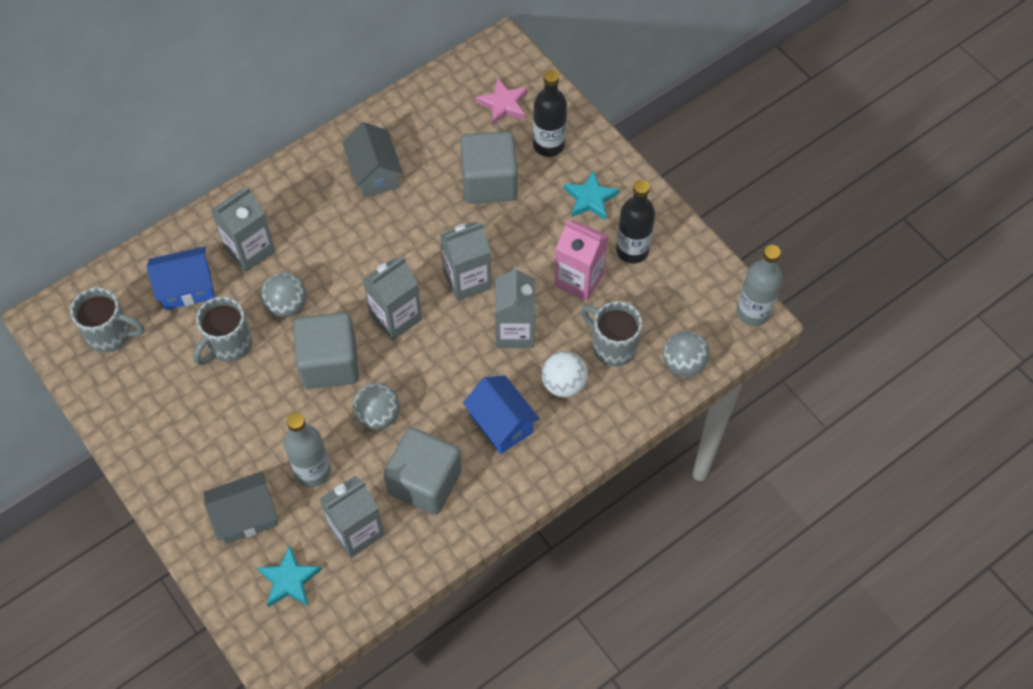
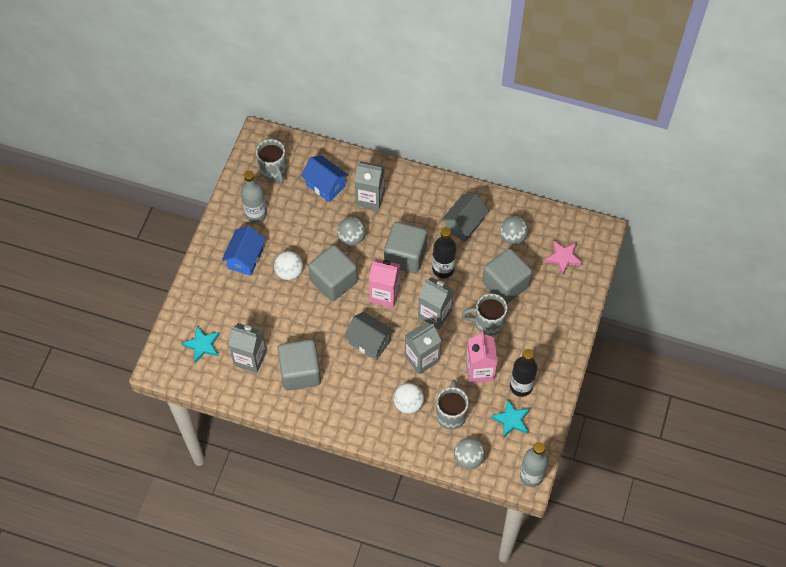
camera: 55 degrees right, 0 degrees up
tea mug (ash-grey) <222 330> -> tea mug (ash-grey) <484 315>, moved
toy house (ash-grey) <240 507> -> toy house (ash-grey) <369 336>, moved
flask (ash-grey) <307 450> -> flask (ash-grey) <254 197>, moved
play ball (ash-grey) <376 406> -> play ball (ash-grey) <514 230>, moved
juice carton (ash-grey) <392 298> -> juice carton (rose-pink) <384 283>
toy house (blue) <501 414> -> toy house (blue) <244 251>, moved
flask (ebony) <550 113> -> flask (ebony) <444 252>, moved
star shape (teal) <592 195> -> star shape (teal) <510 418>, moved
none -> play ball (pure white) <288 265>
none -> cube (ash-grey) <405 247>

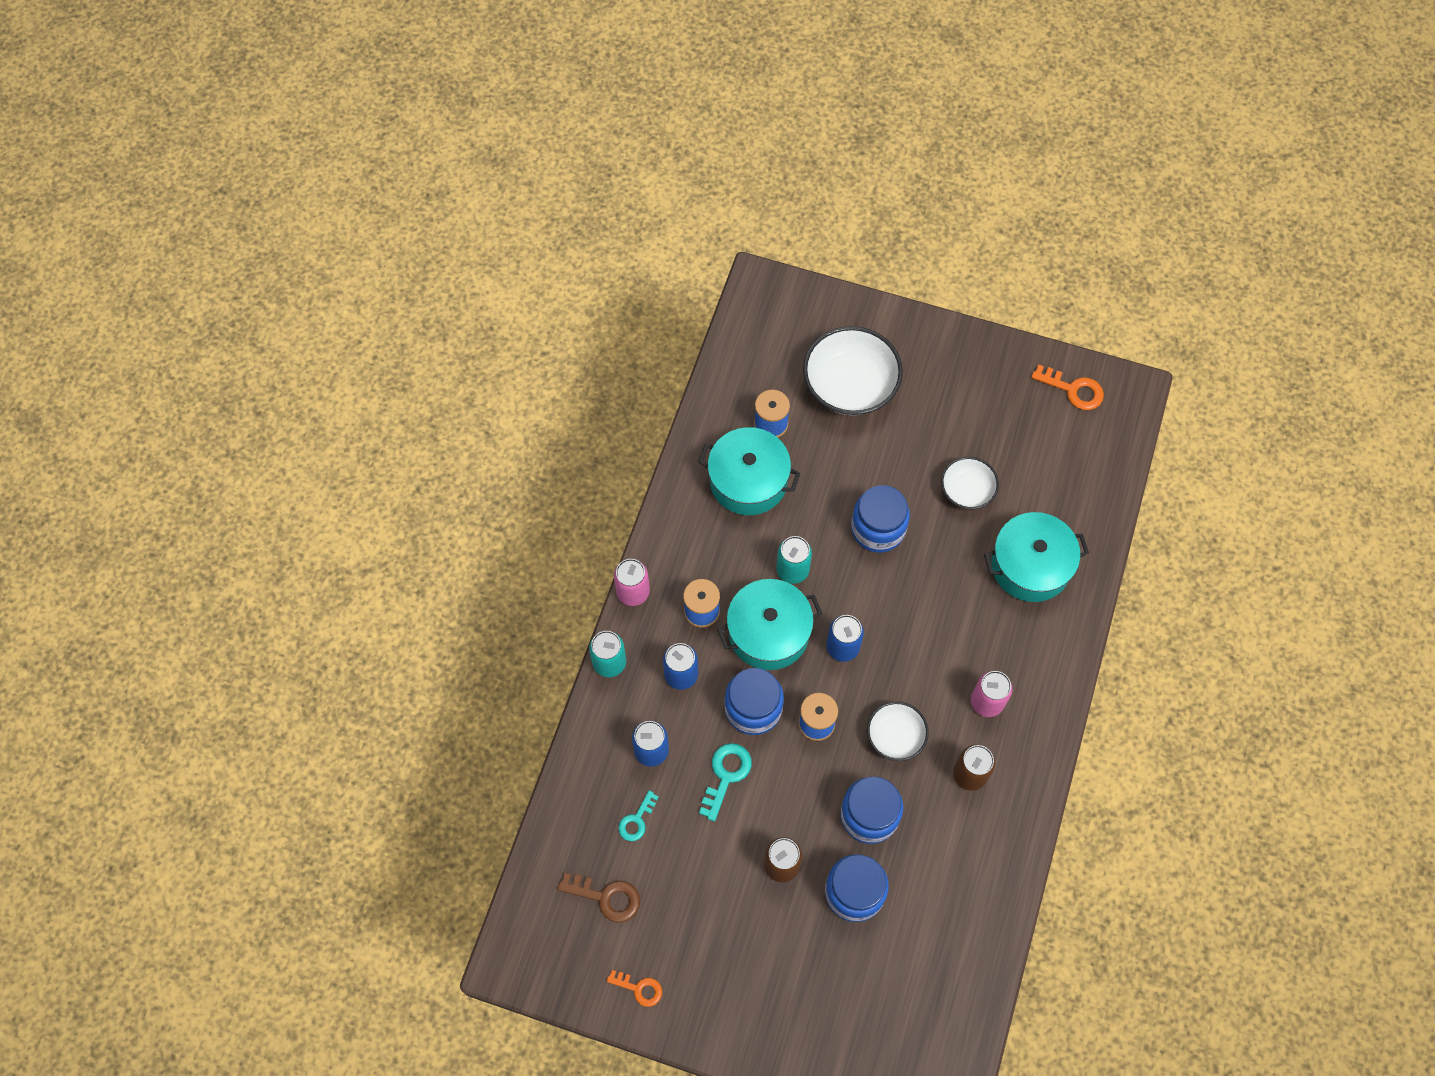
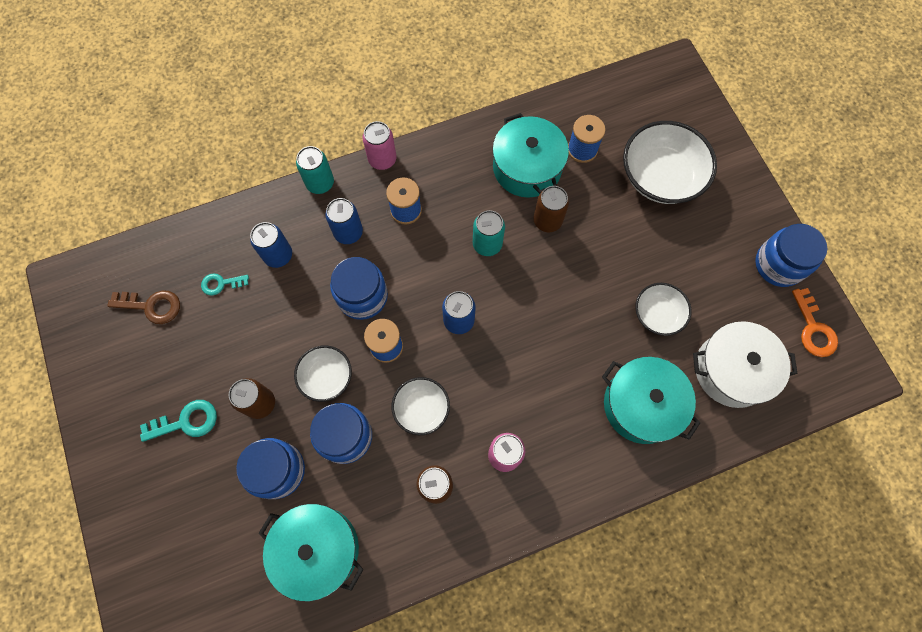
camera: 50 degrees right, 5 degrees up
door key (russet) <599 898> -> door key (russet) <143 307>, 60 degrees counterclockwise
door key (orange-coloured) <634 988> -> none
door key (teal) <725 782> -> door key (teal) <178 421>, moved
pot (teal) <769 624> -> pot (teal) <311 553>, moved
jam jar (blue) <880 518> -> jam jar (blue) <791 255>, moved
none -> serving bowl (pure white) <323 373>
none -> tin (russet) <551 209>
none -> pot (pure white) <745 364>

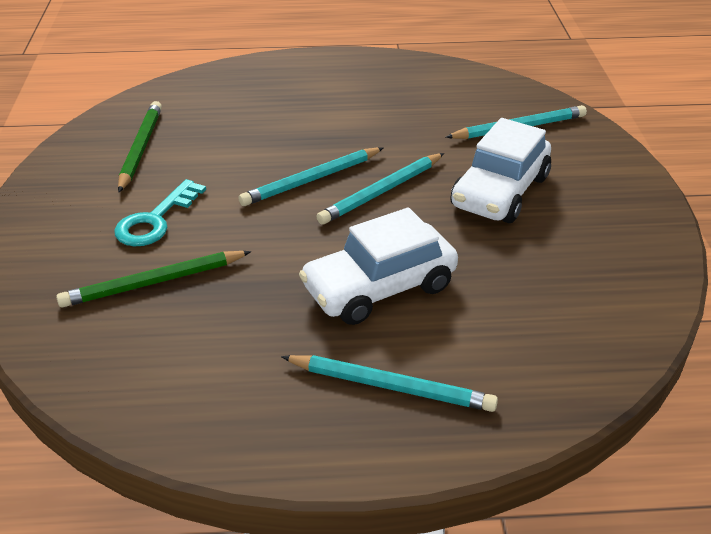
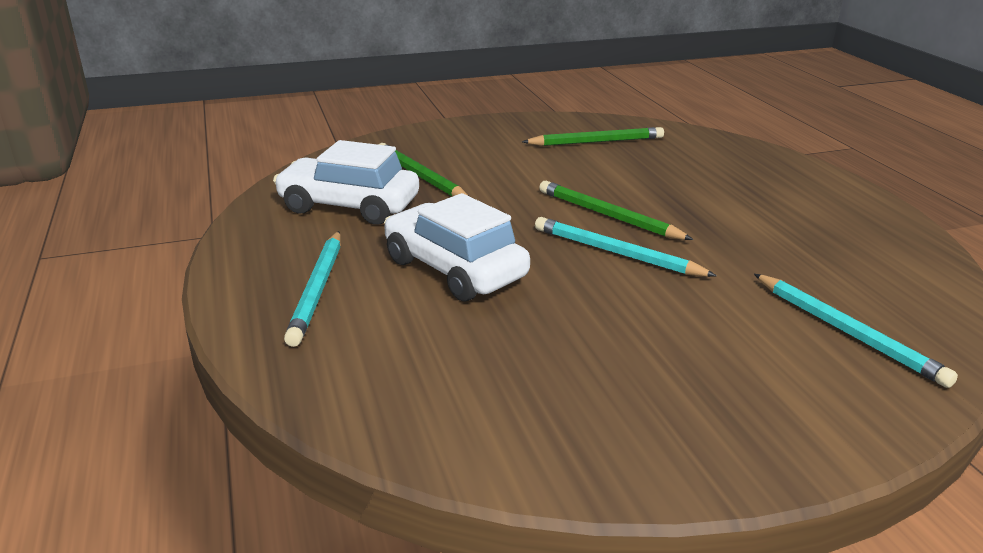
camera: 75 degrees right, 10 degrees down
door key (teal) <160 212> -> none
wooden pencil (teal) <310 176> -> wooden pencil (leaf-green) <616 210>
automobile (pure white) <501 170> -> automobile (pure white) <346 182>, moved

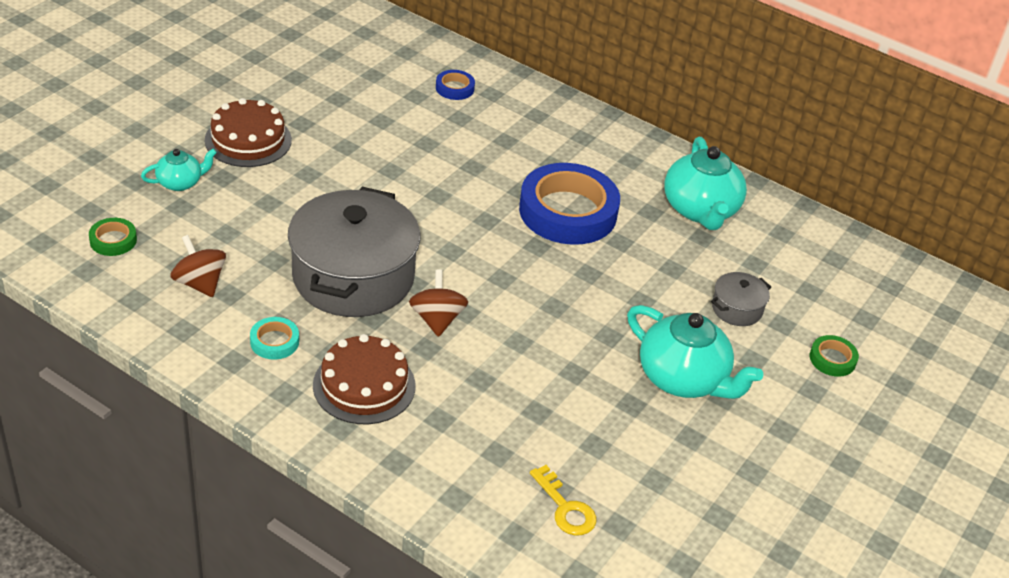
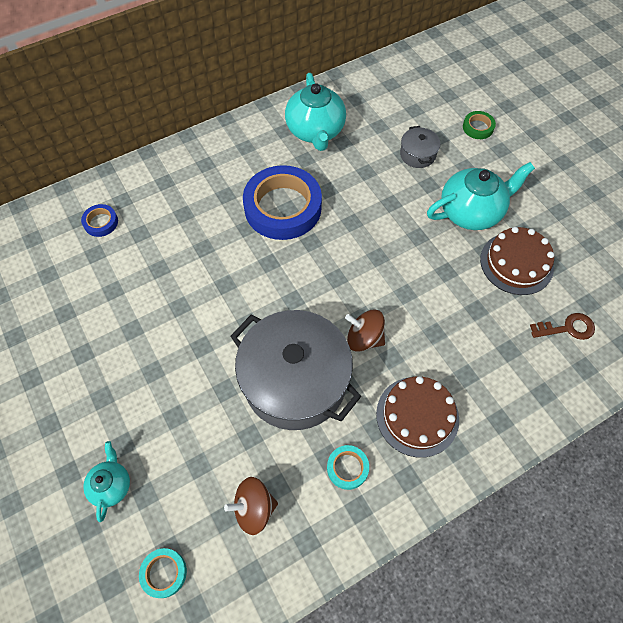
camera: 60 degrees left, 20 degrees up
sticky tape (leaf-green) <113 237> -> sticky tape (teal) <163 573>
cake (russet) <248 132> -> cake (russet) <517 261>, moved
door key (bright yellow) <563 500> -> door key (russet) <562 326>
teapot (teal) <705 183> -> teapot (teal) <315 112>, 60 degrees clockwise

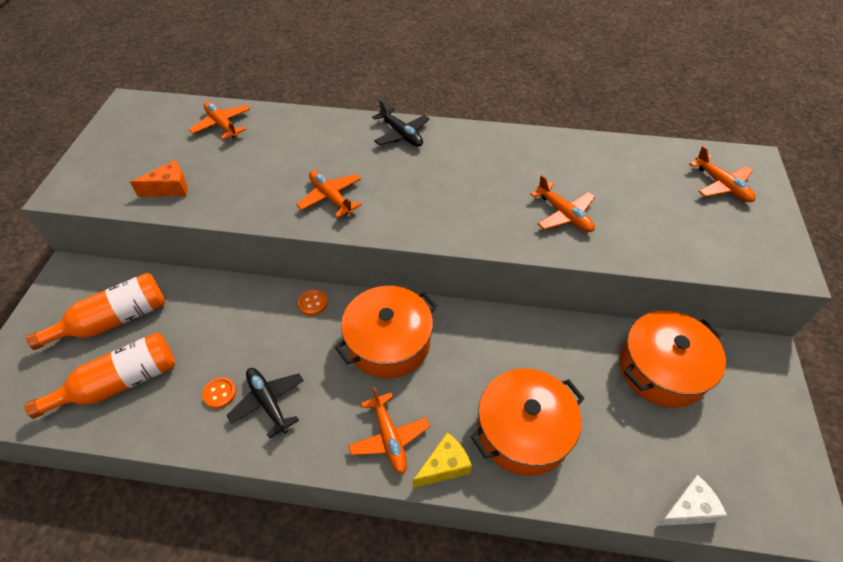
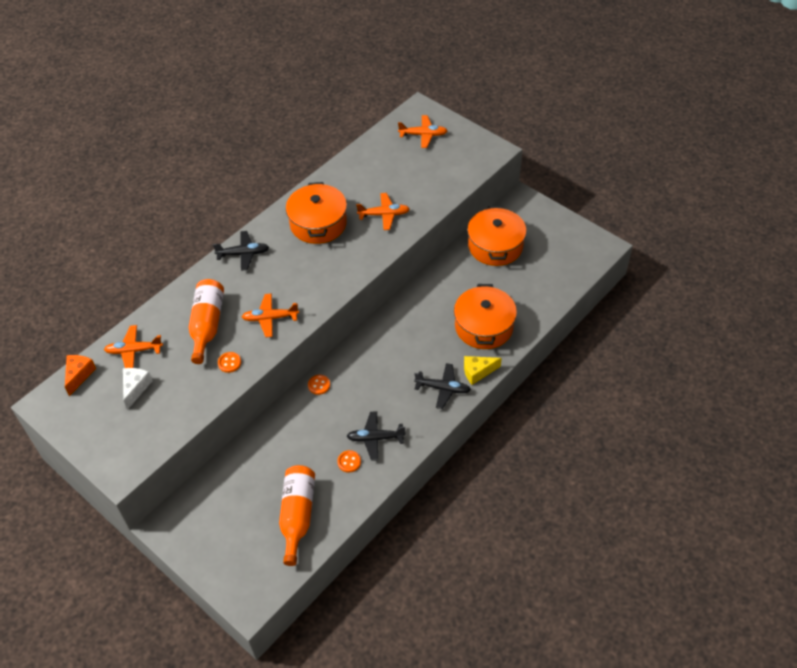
camera: 55 degrees left, 0 degrees up
flask (orange-coloured) <95 311> -> flask (orange-coloured) <206 321>, moved
cheese (orange-coloured) <158 178> -> cheese (orange-coloured) <80 375>, moved
pot (orange-coloured) <386 332> -> pot (orange-coloured) <316 213>, moved
aeroplane (orange-coloured) <389 430> -> aeroplane (ebony) <442 386>
cheese (bright yellow) <442 460> -> cheese (bright yellow) <483 370>, 105 degrees counterclockwise
cheese (pure white) <691 500> -> cheese (pure white) <137 389>, moved
none -> sewing button (orange-coloured) <229 362>

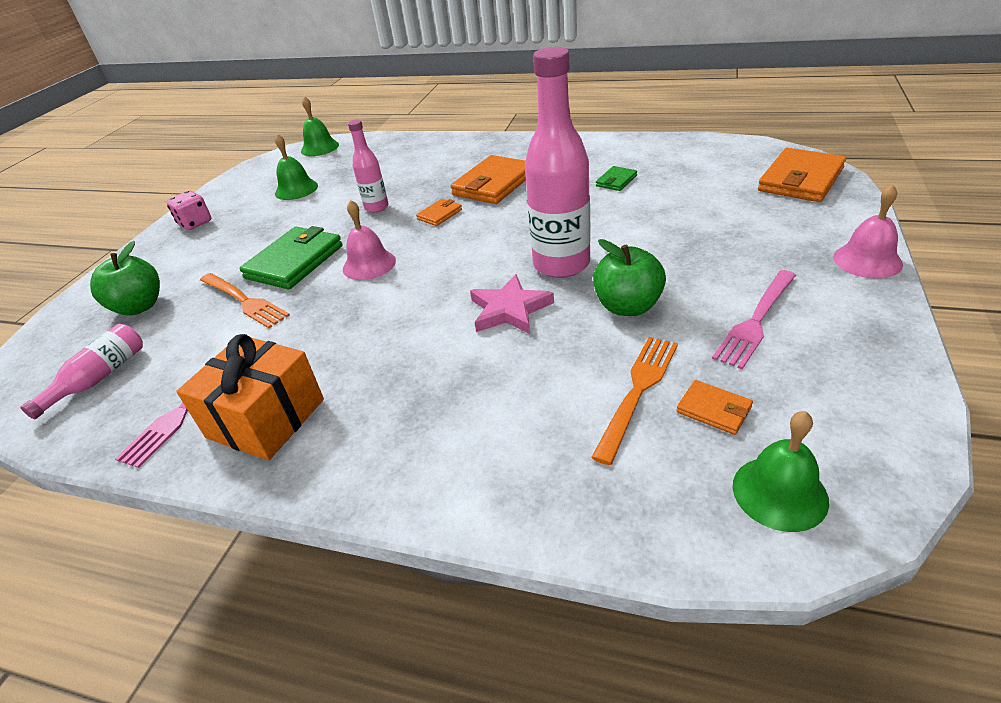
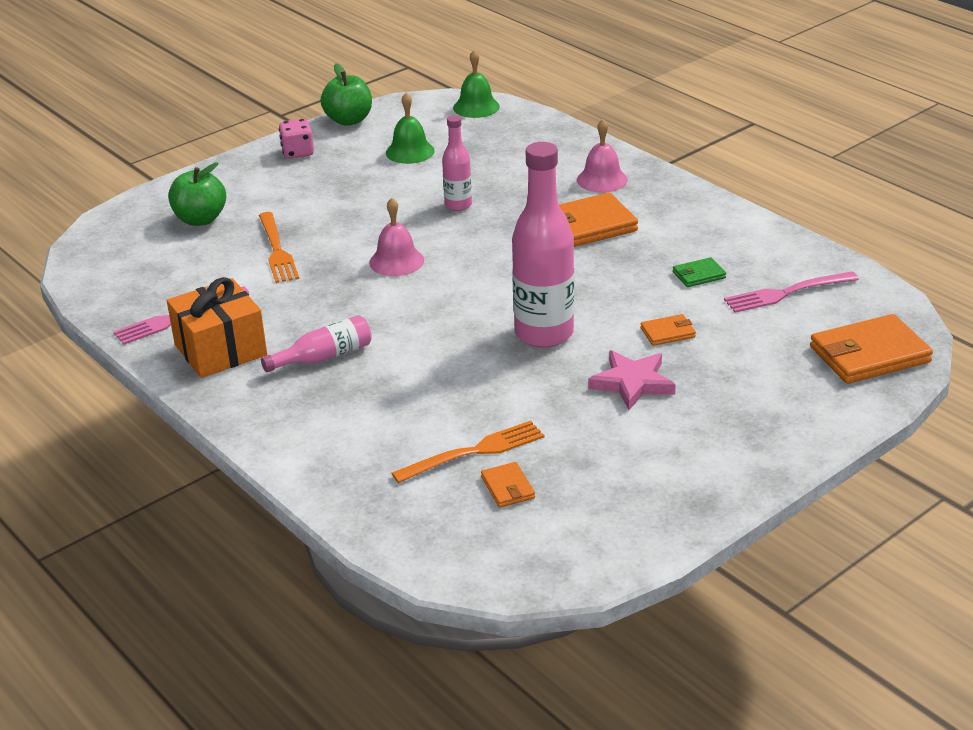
camera: 30 degrees right, 5 degrees down
flask (rose-pink) <81 371> -> flask (rose-pink) <316 343>, moved
card wallet (leaf-green) <291 258> -> none
card wallet (orange-coloured) <439 212> -> card wallet (orange-coloured) <668 330>, moved
star shape (rose-pink) <512 304> -> star shape (rose-pink) <632 380>, moved
apple (leaf-green) <629 277> -> apple (leaf-green) <346 95>, moved
fork (rose-pink) <754 319> -> fork (rose-pink) <791 292>, moved
hand bell (leaf-green) <781 471> -> none
hand bell (rose-pink) <868 231> -> hand bell (rose-pink) <602 156>, moved

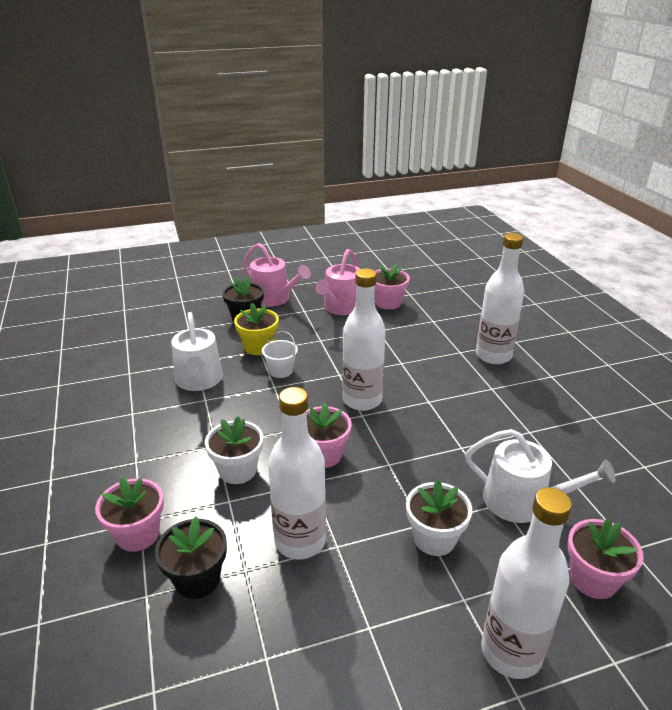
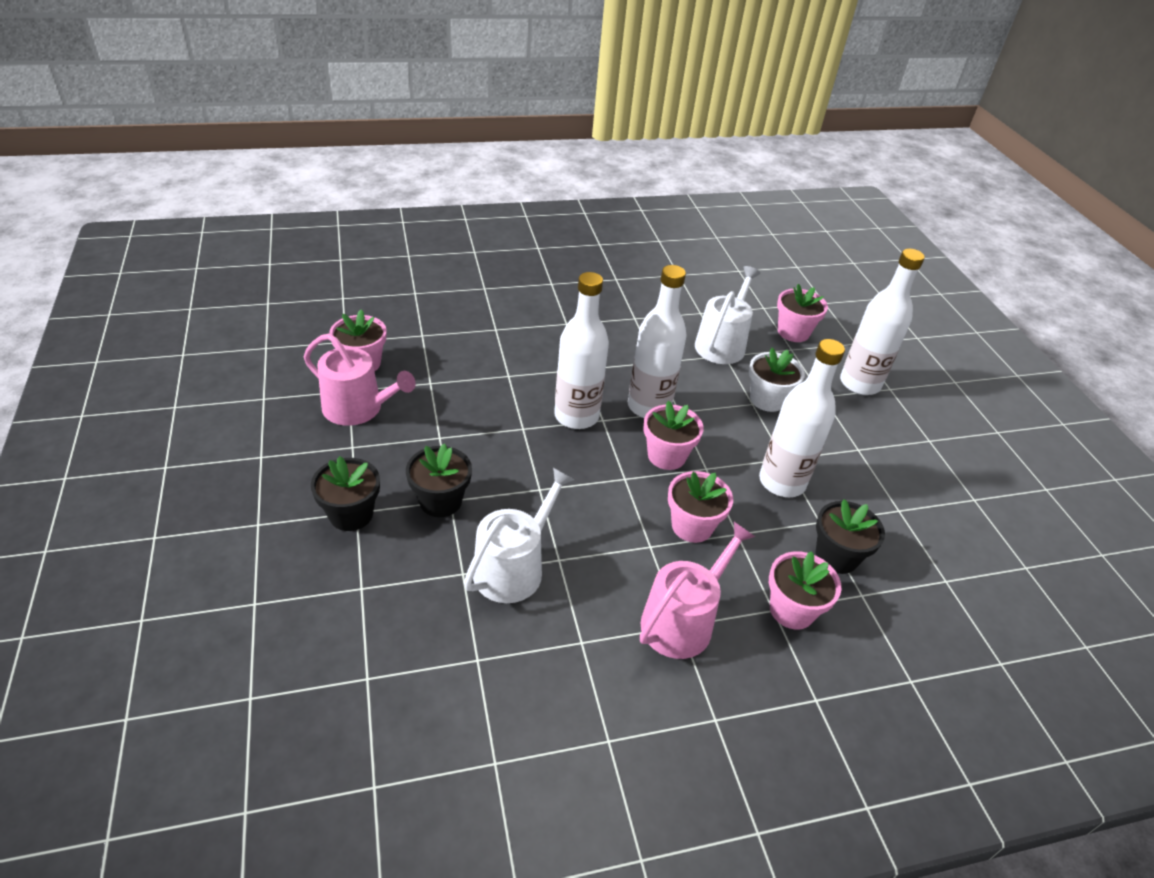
camera: 90 degrees left, 10 degrees up
watering can (pure white) <197 351> -> watering can (pure white) <519 535>, 45 degrees counterclockwise
potted plant (pure white) <234 450> -> potted plant (rose-pink) <700 507>
potted plant (bright yellow) <256 329> -> potted plant (ebony) <439 480>
watering can (rose-pink) <277 275> -> watering can (rose-pink) <697 590>, moved
pail (pure white) <280 354> -> none
flask (pure white) <500 298> -> flask (pure white) <657 341>, moved

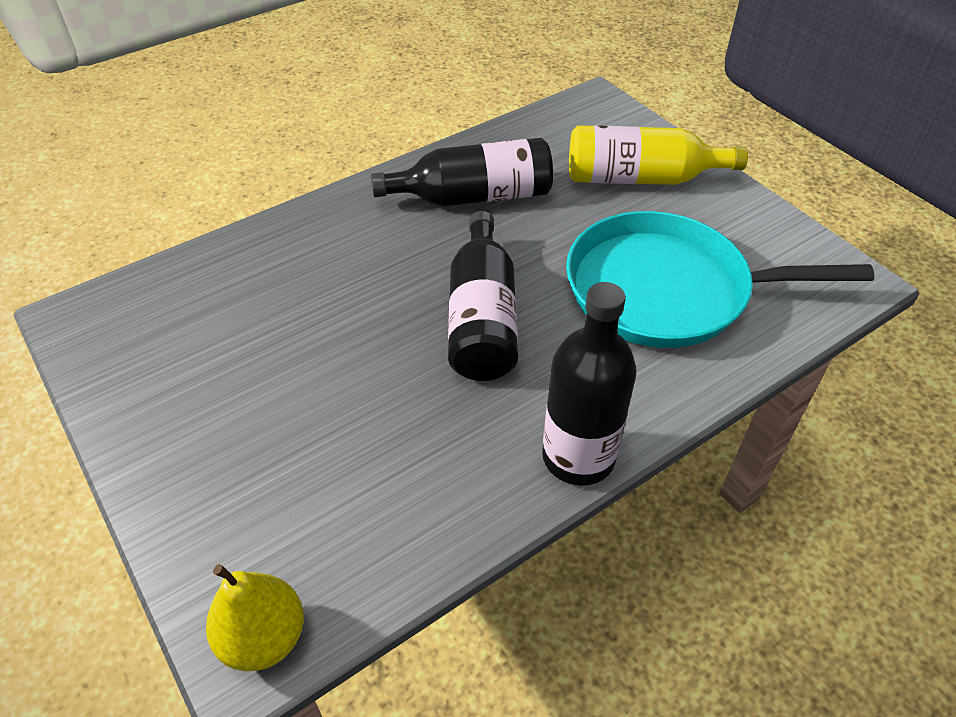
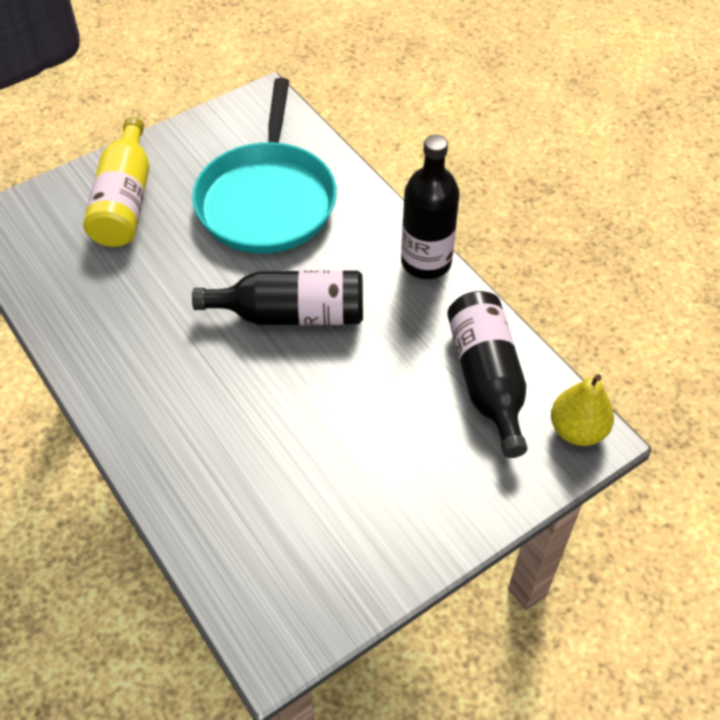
camera: 90 degrees left, 5 degrees up
flask (ebony) <462 172> -> flask (ebony) <487 374>, moved

